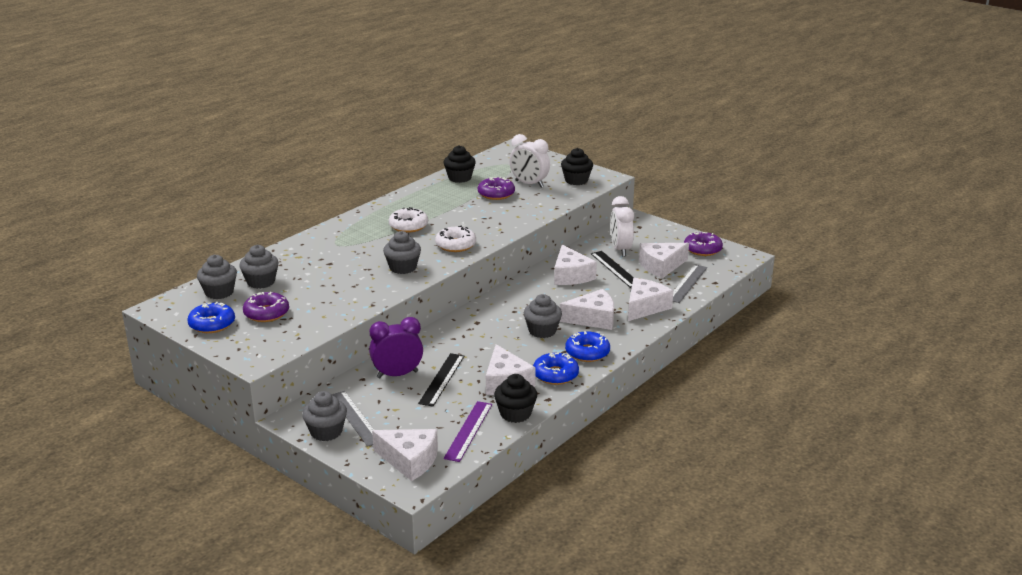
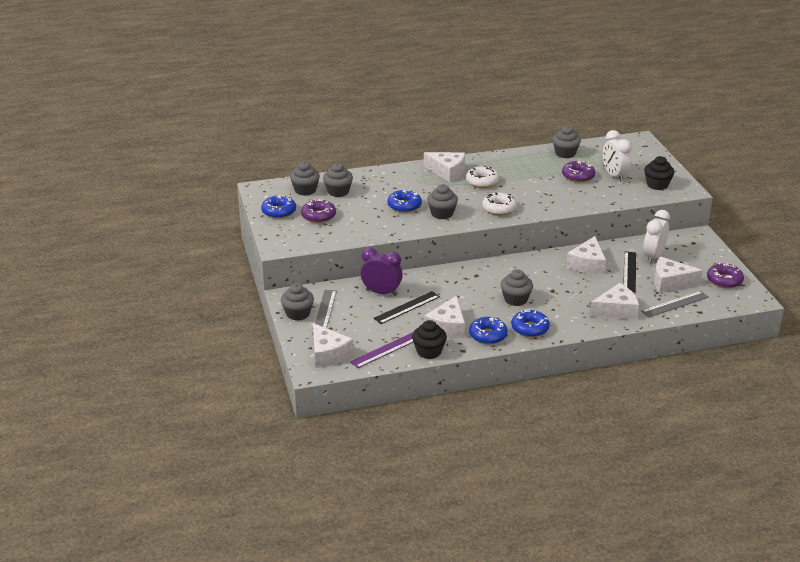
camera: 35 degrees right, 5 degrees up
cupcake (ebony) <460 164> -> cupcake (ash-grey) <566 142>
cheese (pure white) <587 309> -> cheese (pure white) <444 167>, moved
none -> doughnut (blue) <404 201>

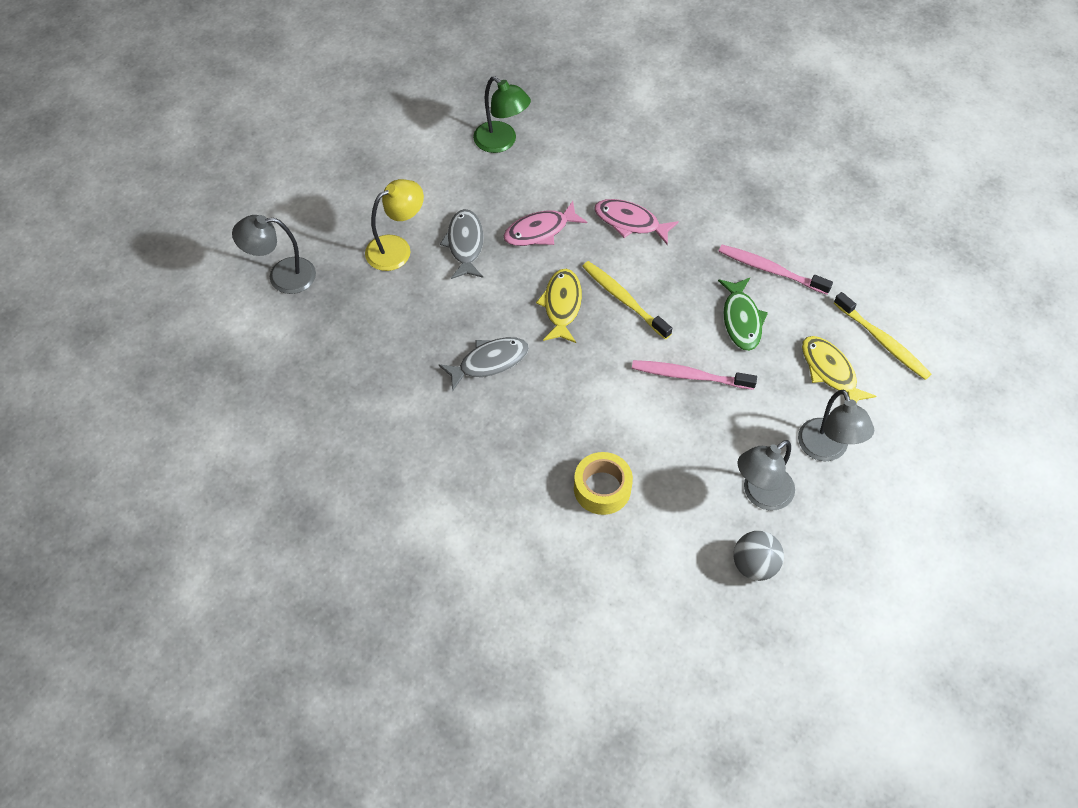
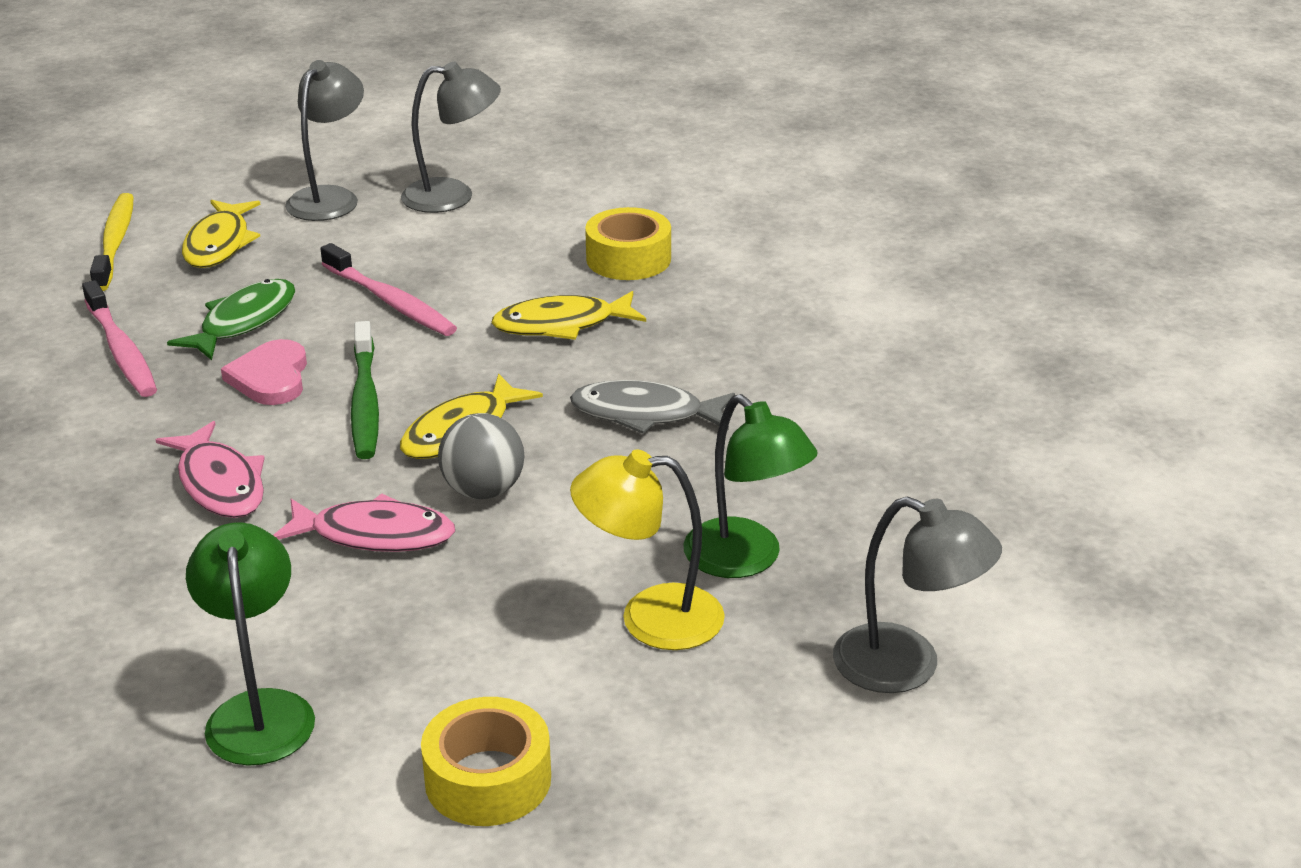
camera: 145 degrees left, 25 degrees down
fish figure (ash-grey) <462 244> -> none
toothbrush (bright yellow) <627 300> -> toothbrush (leaf-green) <365 390>
play ball (ash-grey) <758 556> -> play ball (ash-grey) <481 456>, moved
none -> love heart (rose-pink) <264 372>
none -> sticky tape (bright yellow) <486 761>
none -> fish figure (bright yellow) <568 315>
none -> lamp (leaf-green) <750 486>

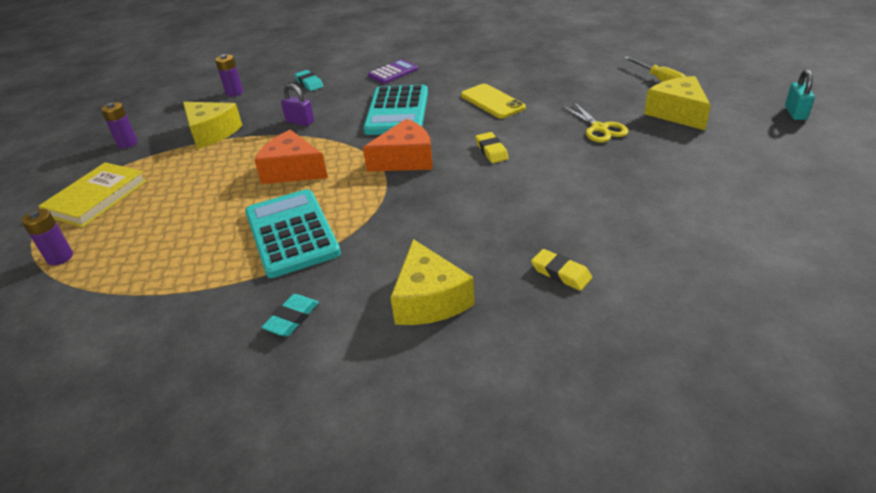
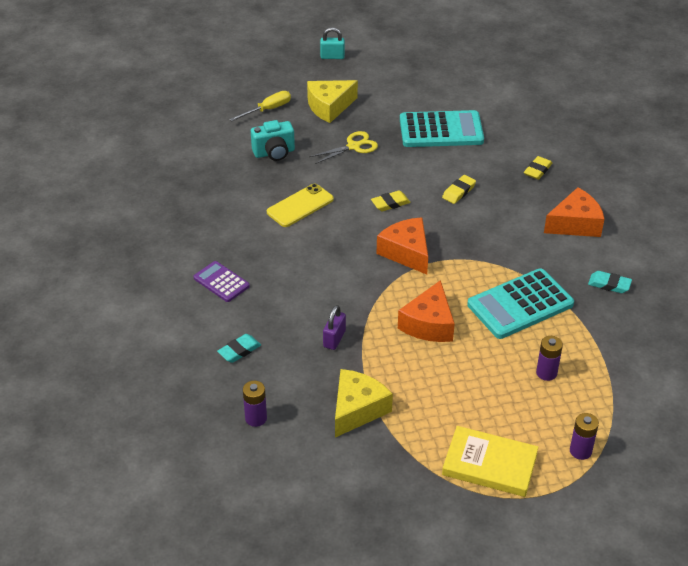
camera: 100 degrees left, 5 degrees up
battery (royal purple) <119 125> -> battery (royal purple) <549 358>, moved
adding machine (teal) <395 110> -> adding machine (teal) <442 128>, moved
cheese (bright yellow) <432 282> -> cheese (orange-coloured) <574 212>
none -> compact camera (teal) <273 140>
none -> gum eraser (bright yellow) <459 189>

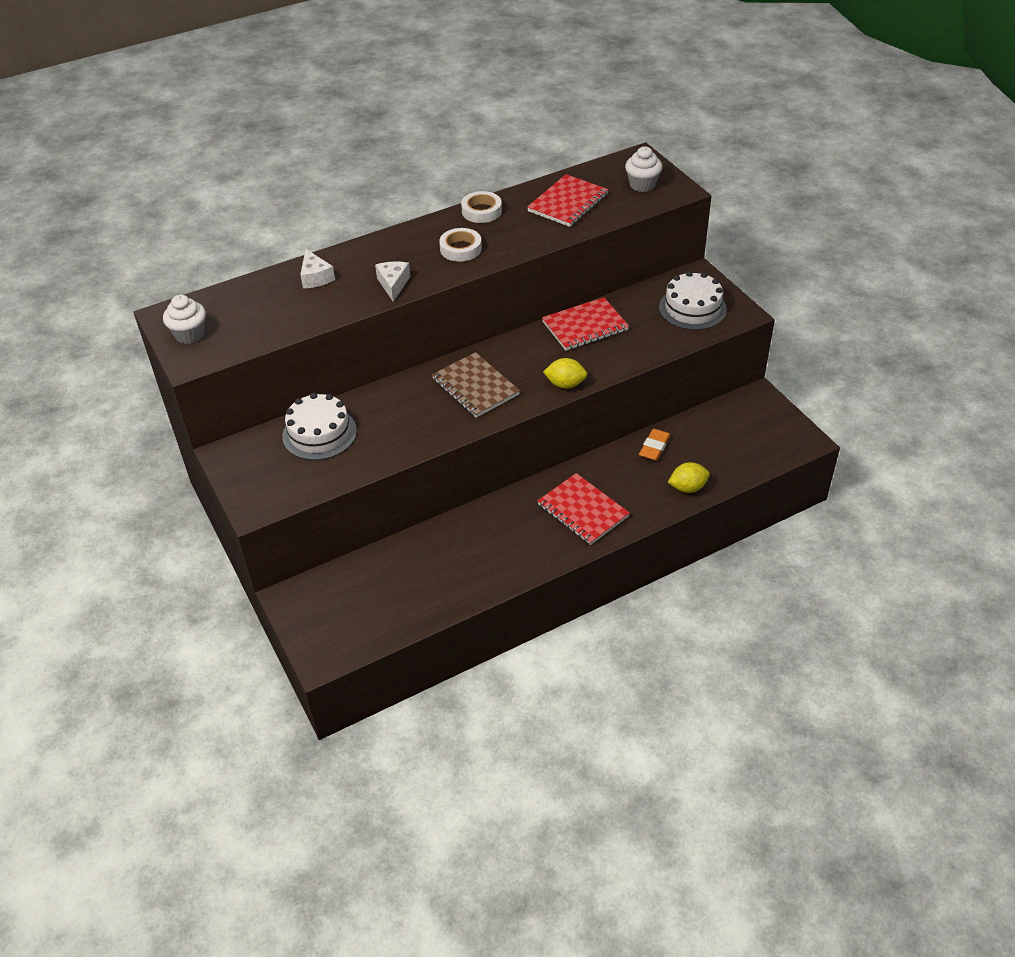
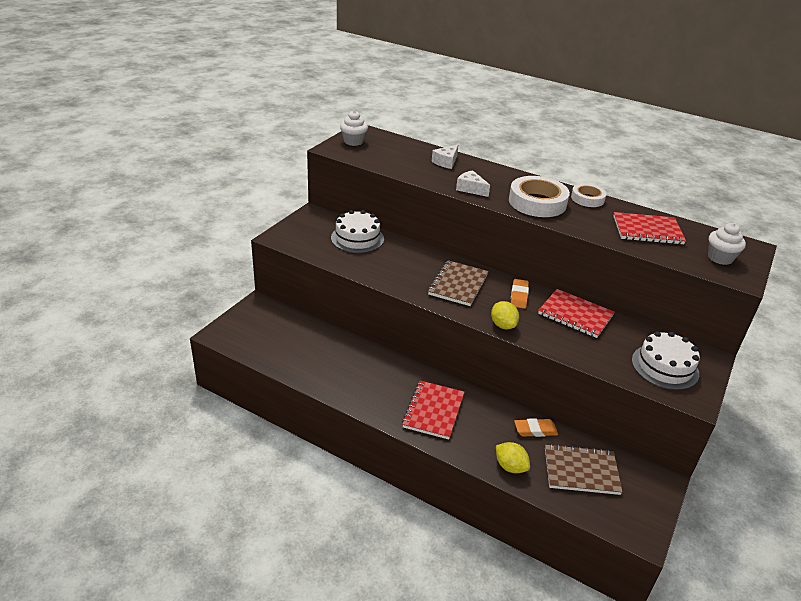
camera: 55 degrees right, 10 degrees down
cheese (pure white) <392 281> -> cheese (pure white) <473 183>, 105 degrees counterclockwise
sticky tape (pure white) <460 245> -> sticky tape (pure white) <539 196>, x1.71
none -> gum eraser (orange-coloured) <520 294>
none -> notebook (russet) <584 469>

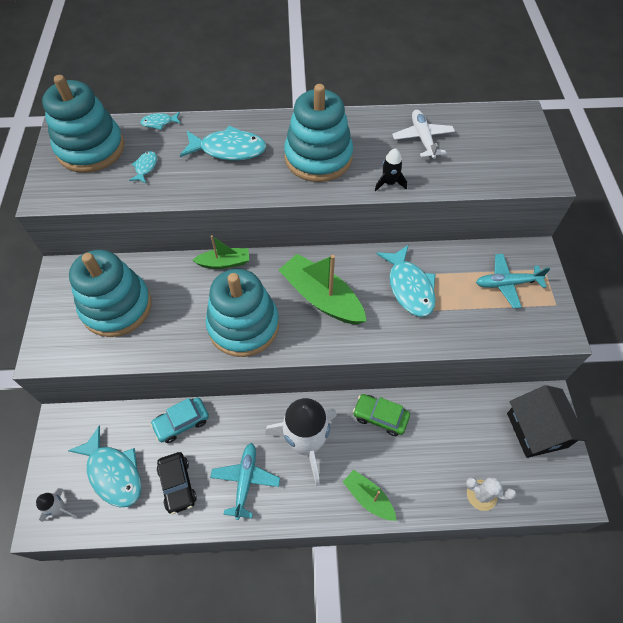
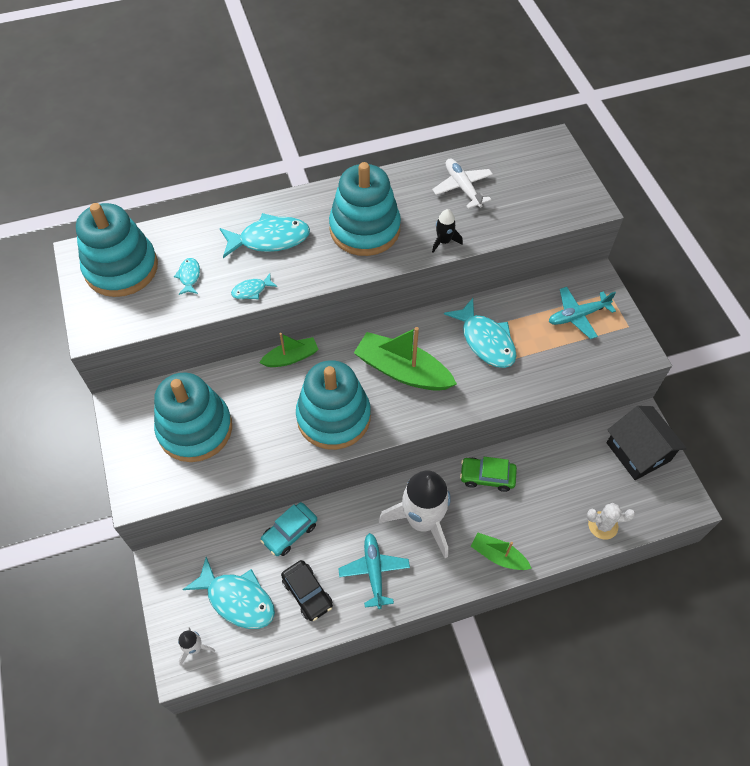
camera: 15 degrees left, 0 degrees up
fish figure (teal) <160 121> -> fish figure (teal) <254 286>, moved

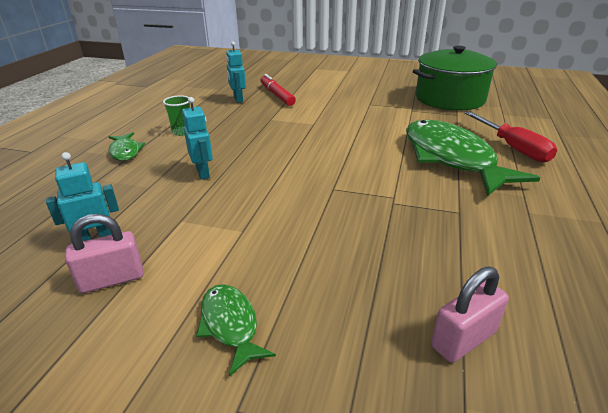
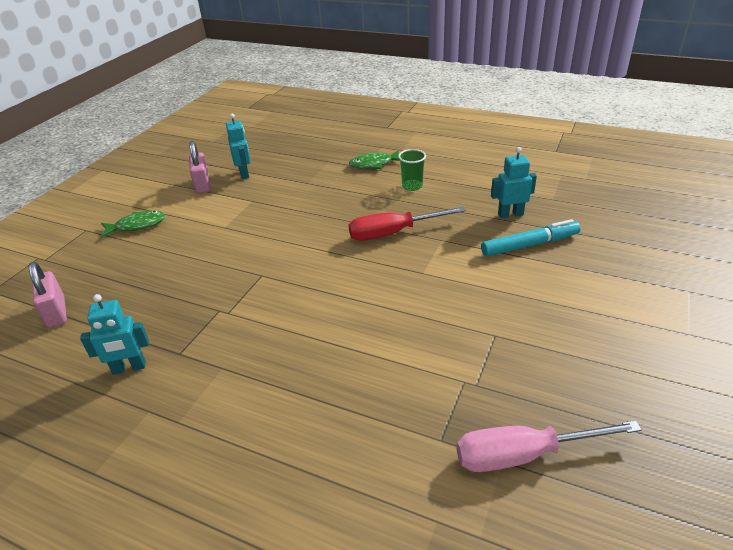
camera: 100 degrees right, 5 degrees up
robot (teal) <197 138> -> robot (teal) <114 334>, moved
marker (red) <278 90> -> marker (teal) <531 237>
fish figure (leaf-green) <473 158> -> none
pot (leaf-green) <455 78> -> flat screwdriver (rose-pink) <549 446>
flat screwdriver (red) <510 136> -> flat screwdriver (red) <407 224>, moved

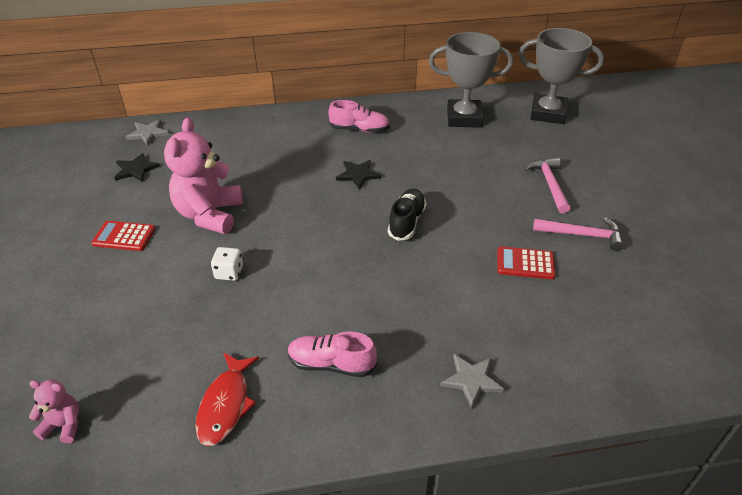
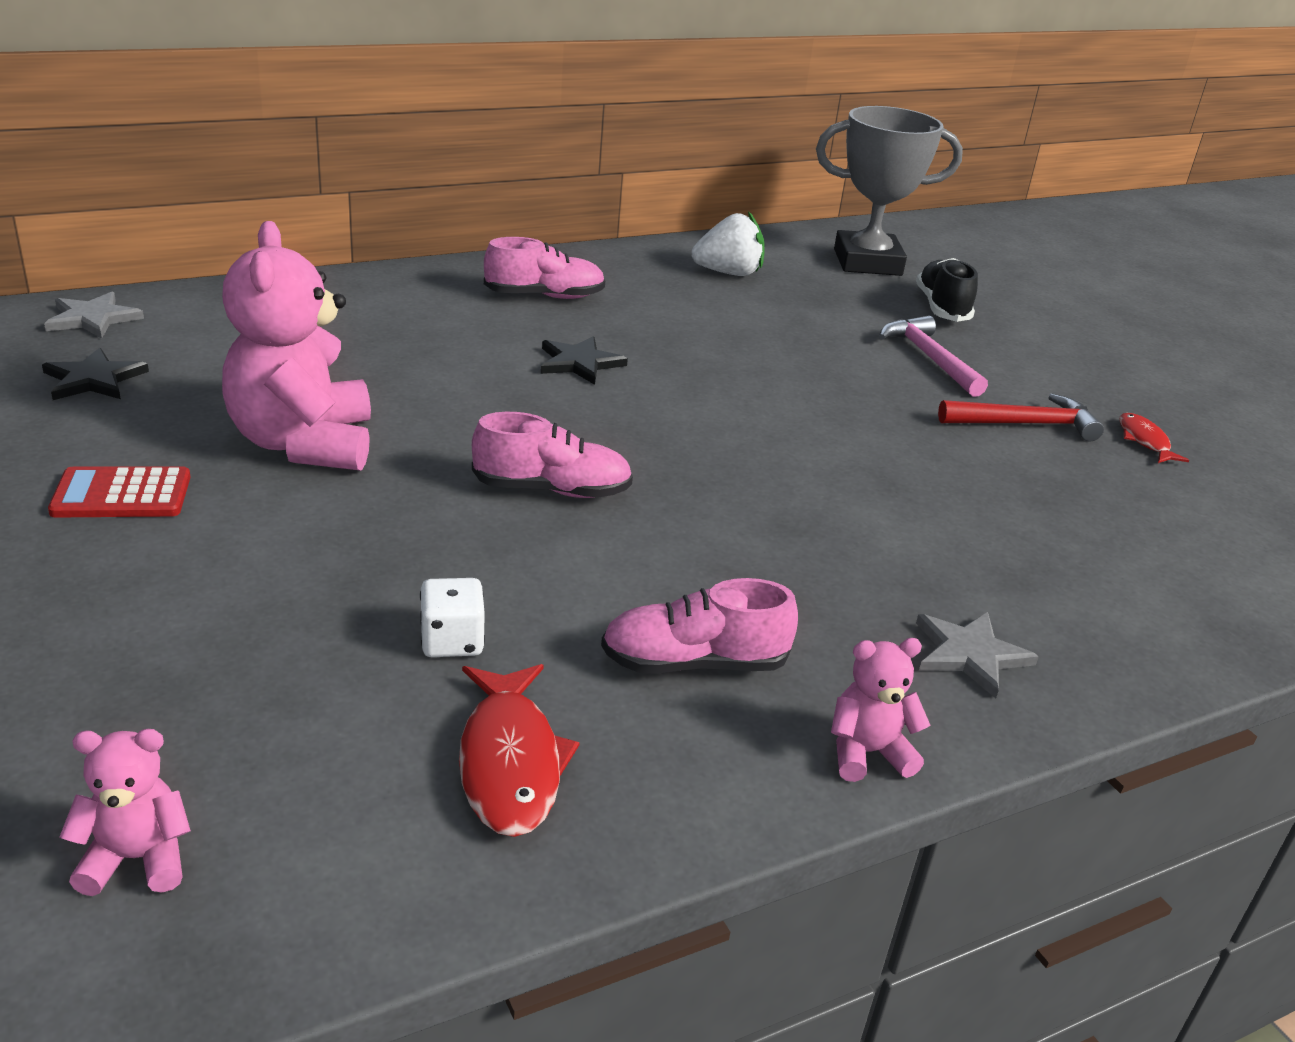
camera: 20 degrees left, 10 degrees down
dice (pure white) <227 264> -> dice (pure white) <452 617>, moved
lace-up shoe (ebony) <407 215> -> lace-up shoe (ebony) <947 290>, moved
award cup (ash-grey) <471 80> -> toy strawberry (pure white) <728 243>
adding machine (red) <526 262> -> none
carpenter's hammer (rose-pink) <578 234> -> carpenter's hammer (red) <1021 417>
none -> lace-up shoe (rose-pink) <552 455>
none -> stuffed bear (rose-pink) <880 710>
none -> fish figure (red) <1154 438>

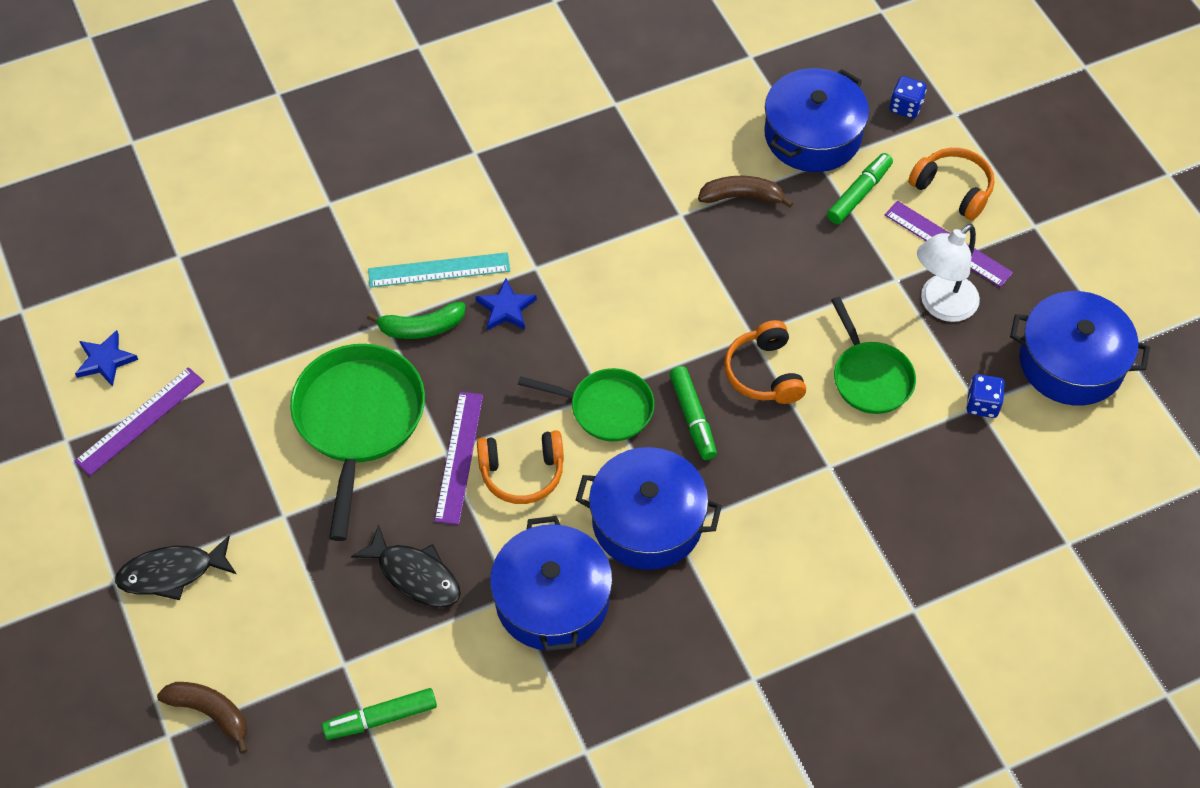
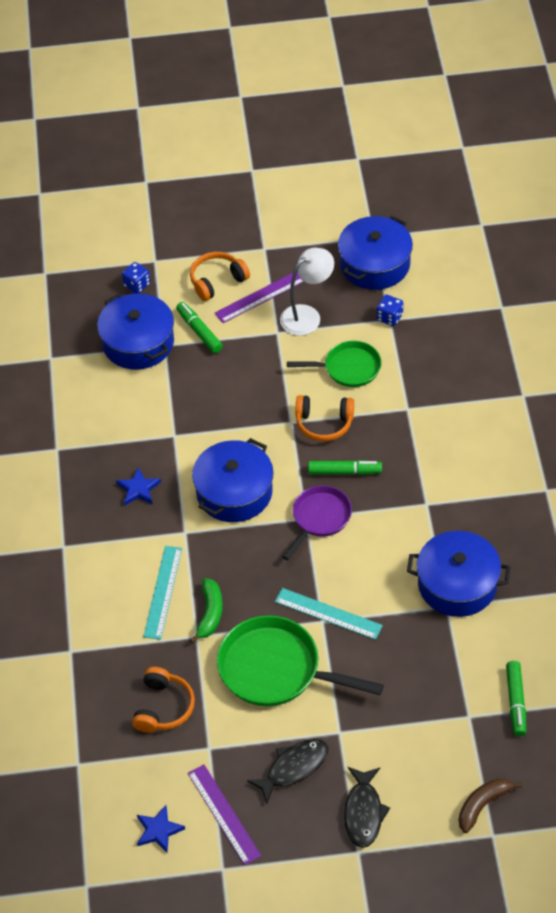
camera: 70 degrees left, 5 degrees down
fish figure (ebony) <406 565> -> fish figure (ebony) <288 771>, moved
ruler (royal purple) <458 458> -> ruler (teal) <329 614>
star shape (blue) <506 305> -> star shape (blue) <138 486>, moved
headset (orange-coloured) <520 467> -> headset (orange-coloured) <163 700>, moved
skillet (leaf-green) <586 404> -> skillet (royal purple) <317 522>
pot (blue) <649 508> -> pot (blue) <233 480>, moved
toy banana (russet) <745 192> -> none
lamp (pure white) <948 273> -> lamp (pure white) <307 292>, 105 degrees counterclockwise

